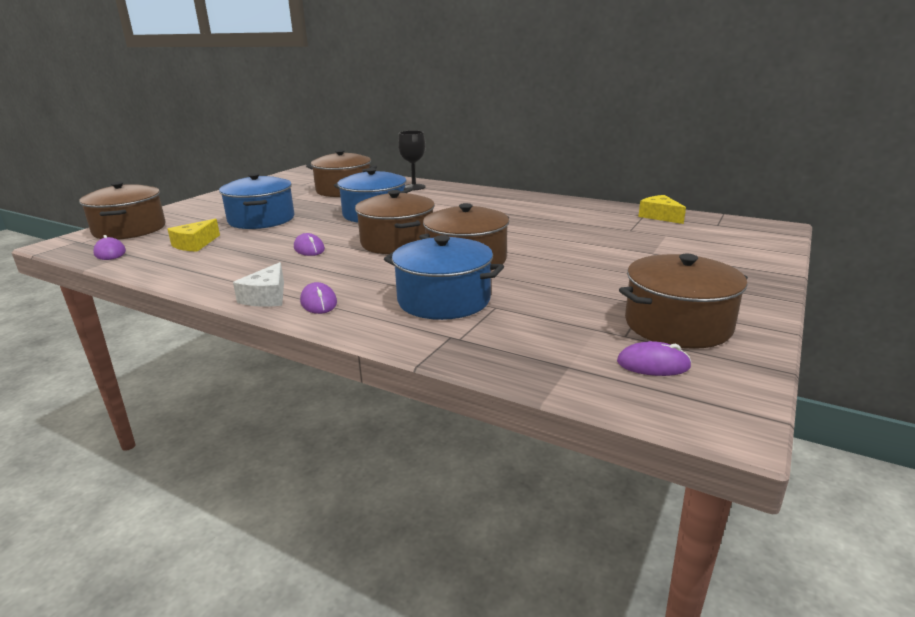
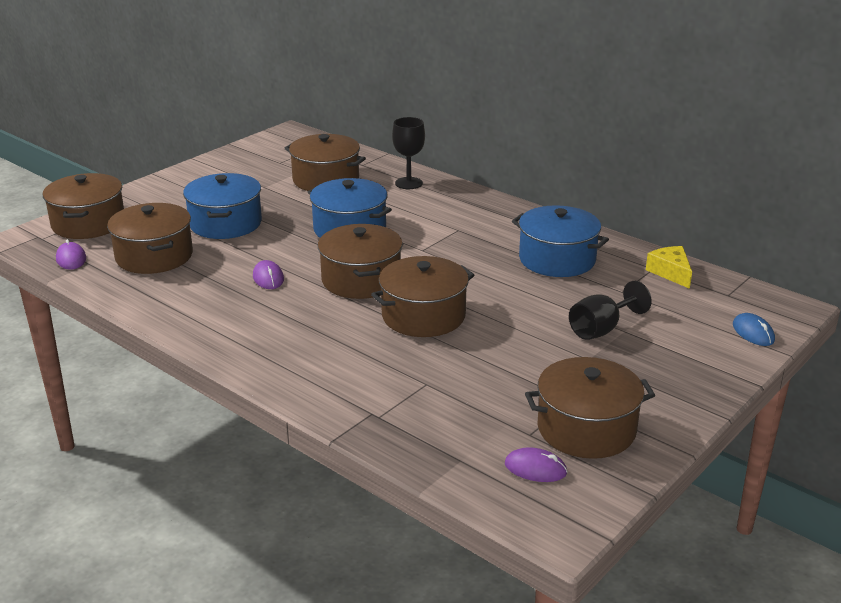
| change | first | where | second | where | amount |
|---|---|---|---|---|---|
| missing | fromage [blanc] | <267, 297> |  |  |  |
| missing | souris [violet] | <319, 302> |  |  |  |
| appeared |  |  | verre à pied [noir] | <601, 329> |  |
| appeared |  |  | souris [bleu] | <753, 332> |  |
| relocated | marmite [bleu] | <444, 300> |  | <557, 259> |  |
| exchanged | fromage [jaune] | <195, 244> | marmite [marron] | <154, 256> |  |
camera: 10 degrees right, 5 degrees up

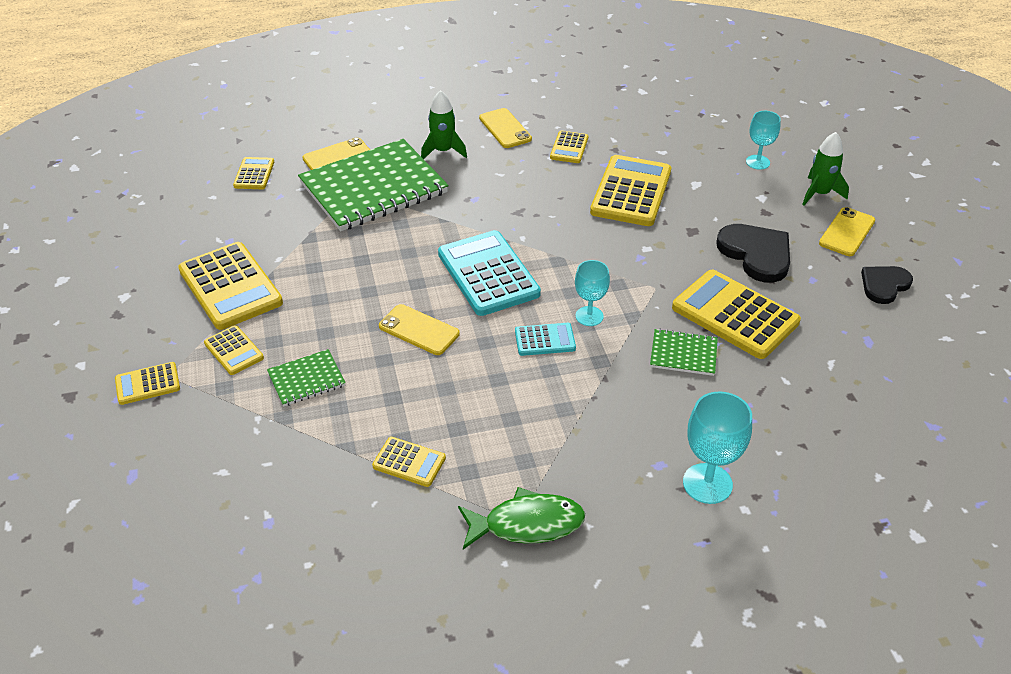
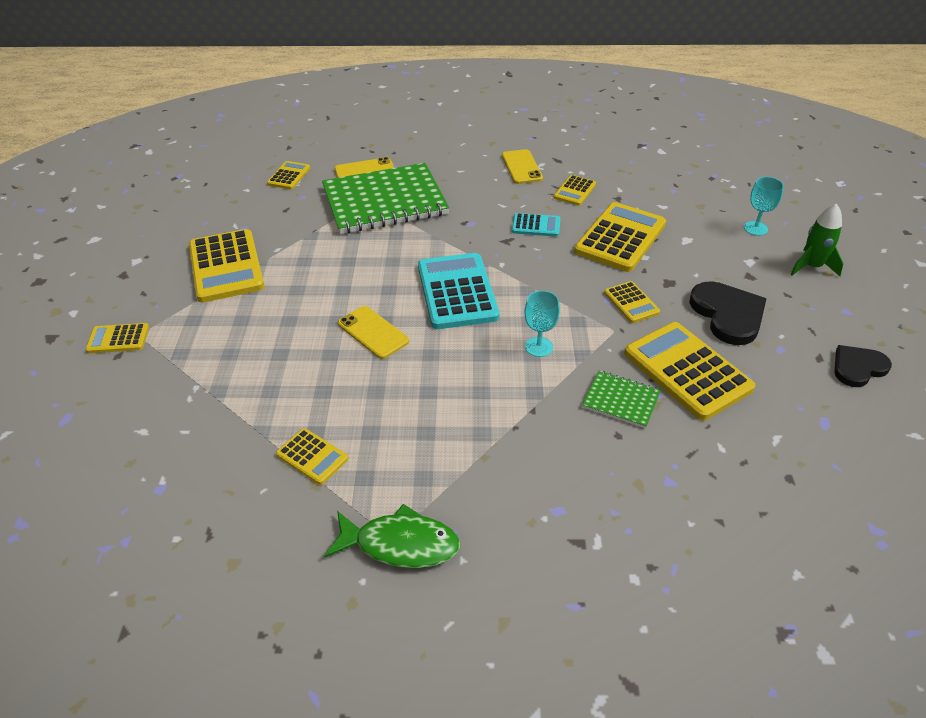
| change | first | where | second | where | amount |
|---|---|---|---|---|---|
| missing | carnet [vert] | <306, 379> |  |  |  |
| missing | fusée [vert] | <443, 151> |  |  |  |
| missing | verre à pied [turquoise] | <707, 483> |  |  |  |
| missing | téléphone [jaune] | <847, 232> |  |  |  |
| relocated | calculatrice [jaune] | <234, 351> |  | <631, 303> |  |
| relocated | calculatrice [turquoise] | <545, 340> |  | <536, 226> |  |
camera: 15 degrees right, 0 degrees up

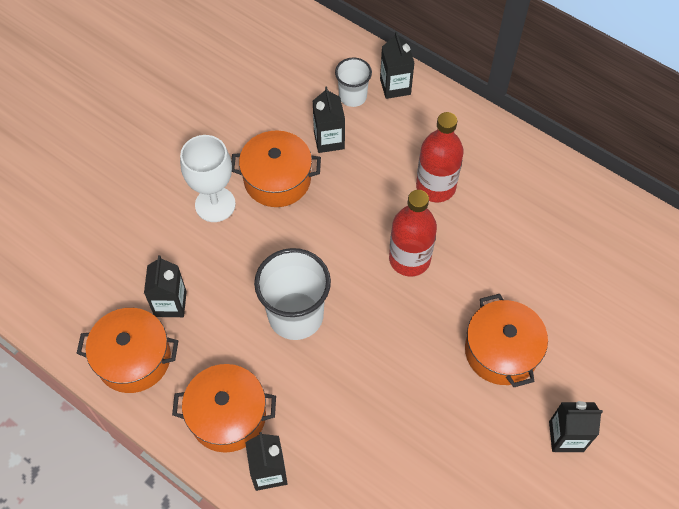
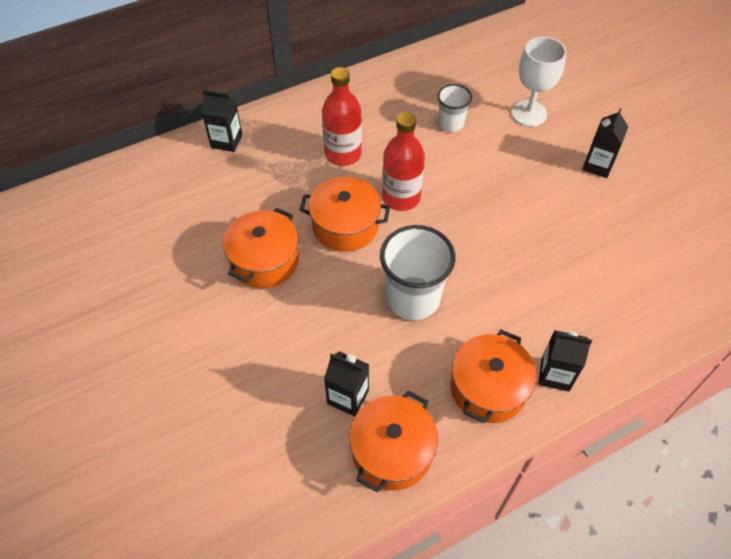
| change | first | where | second | where | amount |
|---|---|---|---|---|---|
| missing | brique de lait [noir] | <329, 140> |  |  |  |
| relocated | verre à pied [blanc] | <215, 204> |  | <529, 113> |  |
| relocated | gobelet [blanc] | <353, 96> |  | <451, 123> |  |
| relocated | marmite [orange] | <501, 351> |  | <345, 226> |  |
camera: 65 degrees left, 5 degrees down

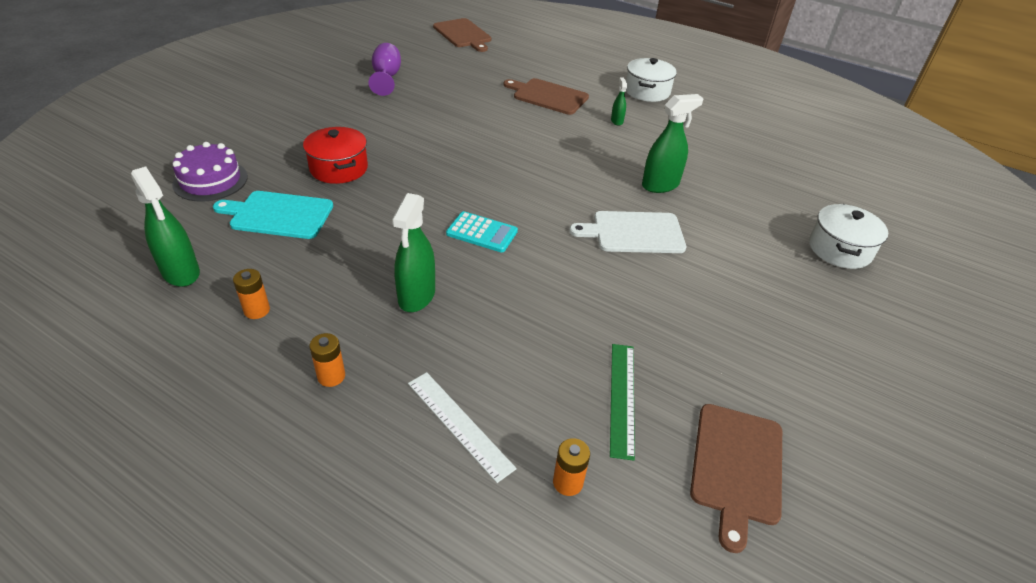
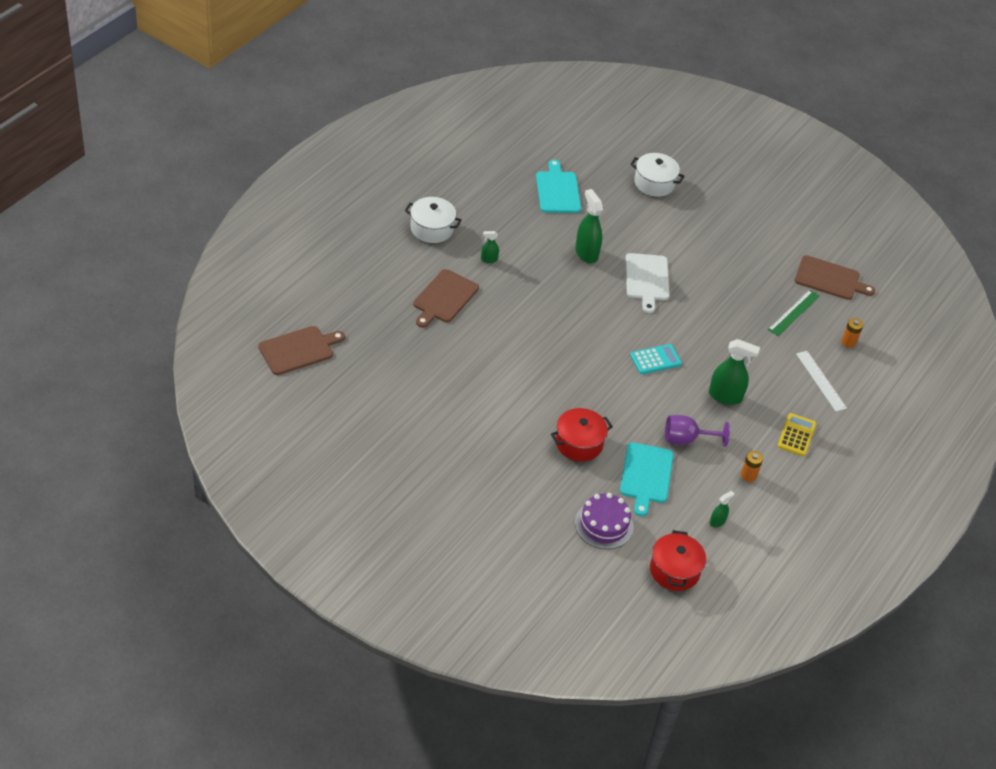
| change | first | where | second | where | amount |
|---|---|---|---|---|---|
| appeared |  |  | planche à découper [turquoise] | <557, 190> |  |
| appeared |  |  | marmite [rouge] | <674, 570> |  |
| relocated | verre à pied [violet] | <386, 78> |  | <686, 439> |  |
| exchanged | pile [orange] | <331, 376> | calculatrice [jaune] | <796, 435> |  |
| spun | règle [blanc] | <459, 424> |  | <821, 381> | 75 degrees counterclockwise |
| spun | calculatrice [turquoise] | <482, 233> |  | <655, 360> | 45 degrees clockwise |
| spun | règle [vert] | <622, 398> |  | <793, 312> | 60 degrees counterclockwise |
| size | vaporisateur [vert] | <181, 272> |  | <717, 522> | x0.51 |
camera: 90 degrees left, 5 degrees up

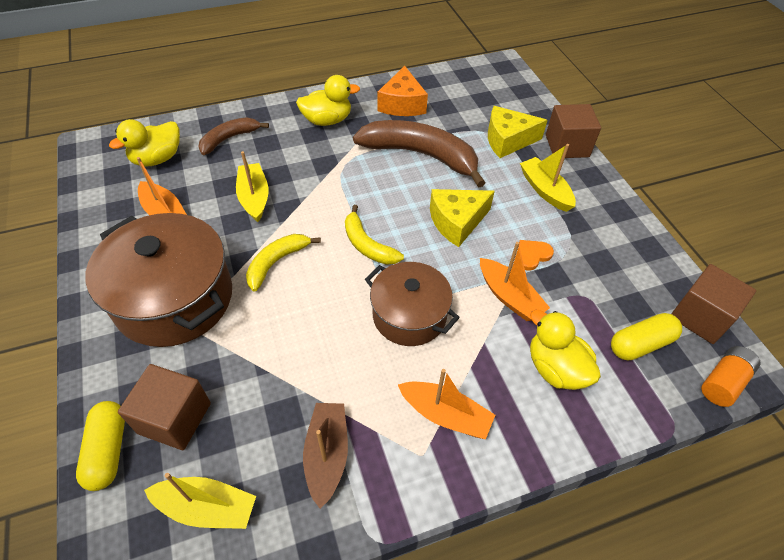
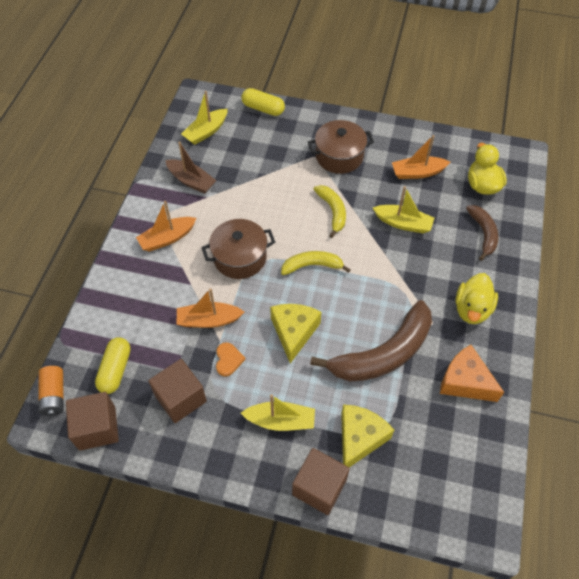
| change | first | where | second | where | amount |
|---|---|---|---|---|---|
| missing | canard [jaune] | <555, 368> |  |  |  |
| relocated | cube [marron] | <174, 418> |  | <180, 398> |  |
| size | marmite [marron] | <174, 298> |  | <339, 156> | x0.63 |
camera: 125 degrees right, 5 degrees up

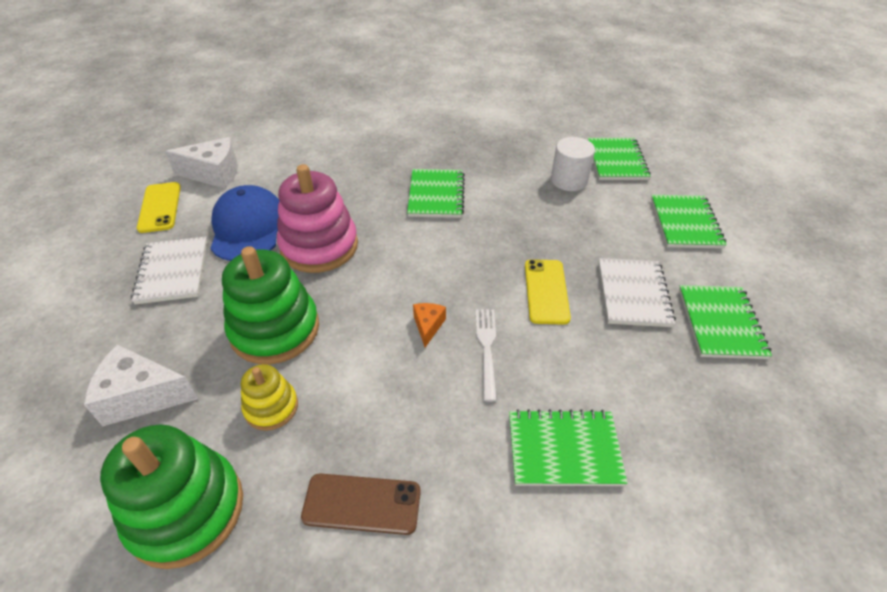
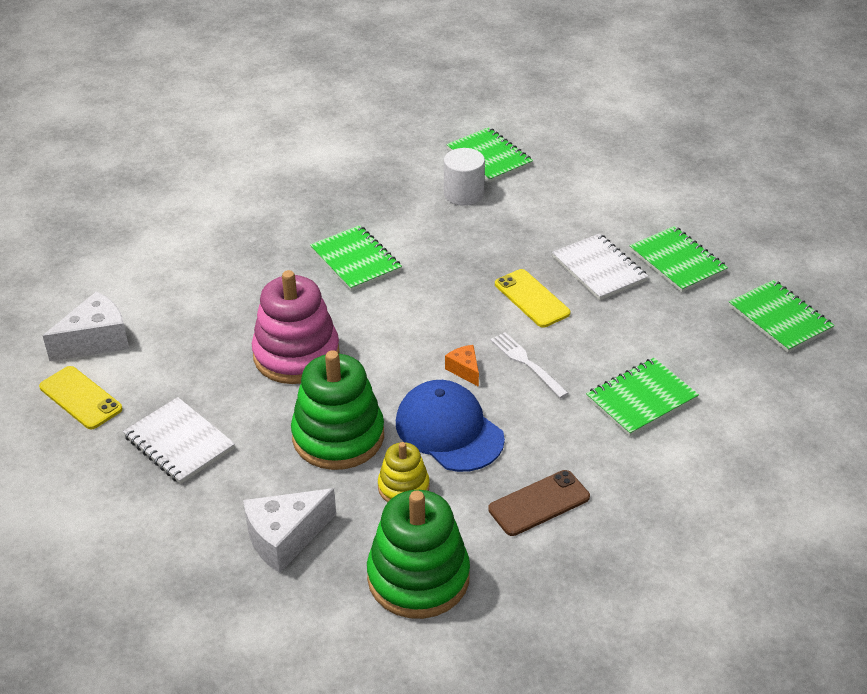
| change | first | where | second | where | amount |
|---|---|---|---|---|---|
| relocated | casquette [bleu] | <248, 227> |  | <449, 430> |  |
| relocated | carnet [vert] | <685, 223> |  | <780, 318> |  |
camera: 35 degrees left, 5 degrees down

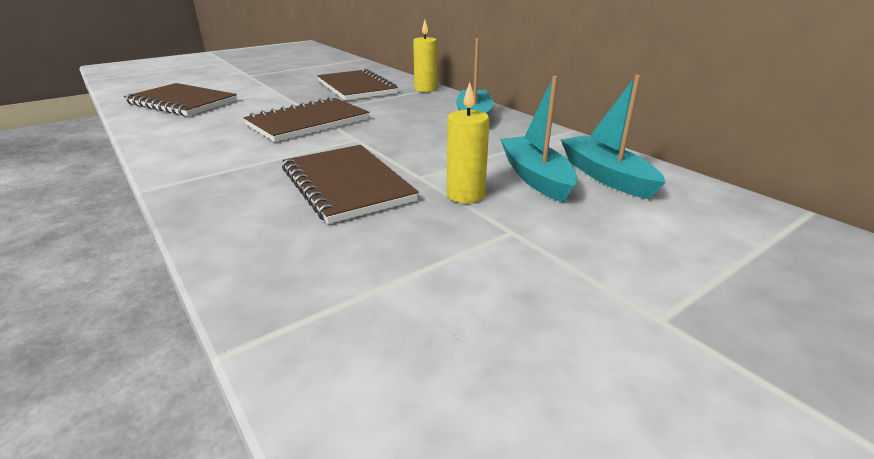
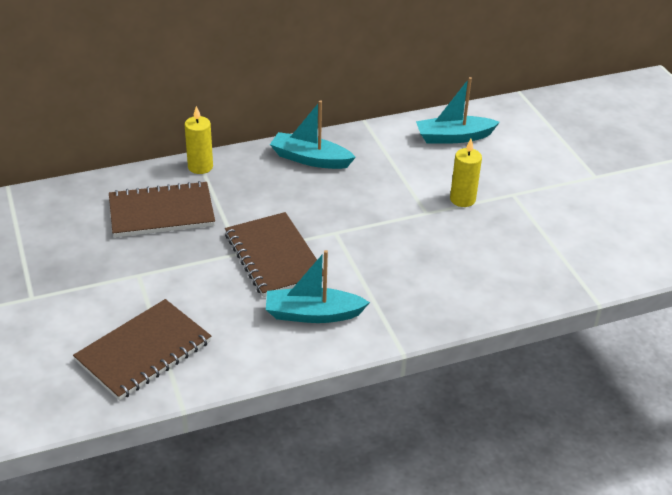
| change | first | where | second | where | amount |
|---|---|---|---|---|---|
| missing | carnet [marron] | <346, 185> |  |  |  |
| relocated | bateau [turquoise] | <535, 177> |  | <313, 314> |  |
camera: 75 degrees left, 10 degrees up

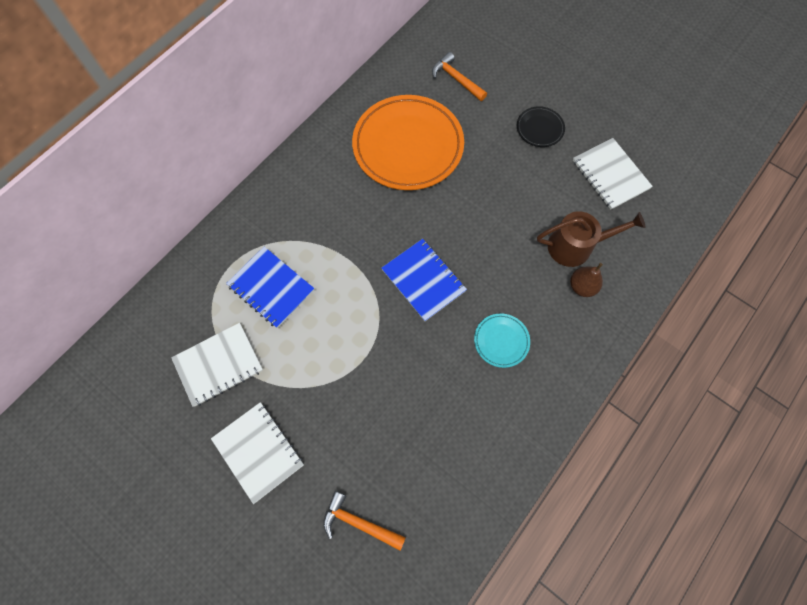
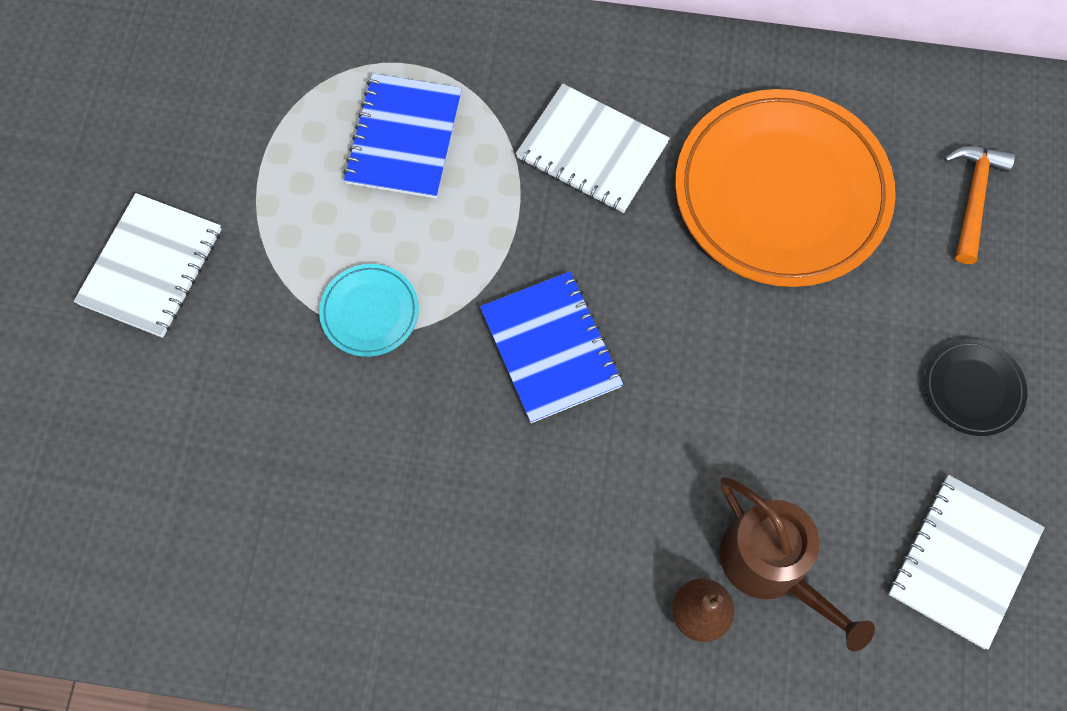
| change | first | where | second | where | amount |
|---|---|---|---|---|---|
| missing | marteau [orange] | <358, 523> |  |  |  |
| relocated | carnet [blanc] | <218, 365> |  | <592, 151> |  |
| relocated | assiette [turquoise] | <501, 341> |  | <370, 312> |  |
| spun | carnet [bleu] | <423, 280> |  | <551, 348> | 45 degrees counterclockwise |
camera: 60 degrees right, 0 degrees up

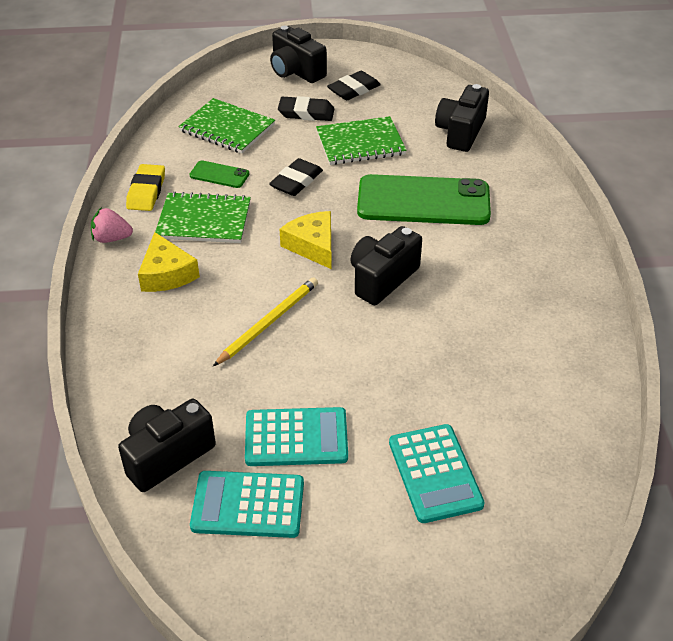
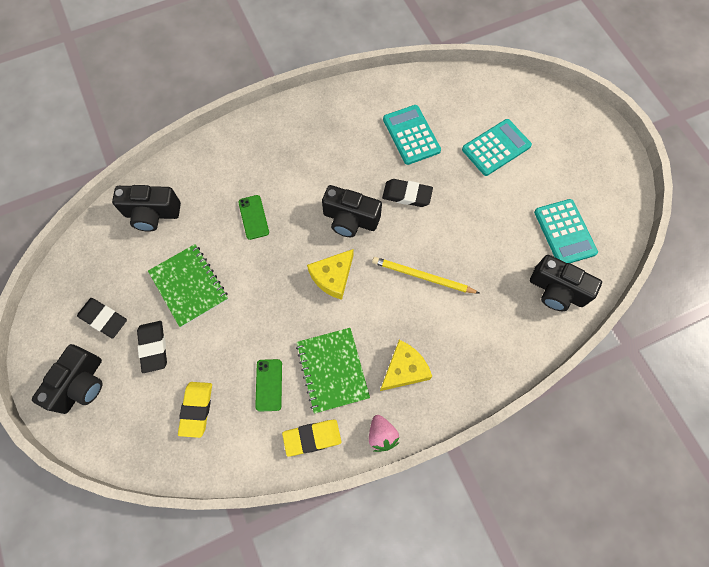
| change | first | where | second | where | amount |
|---|---|---|---|---|---|
| relocated | calculatrice [turquoise] | <296, 438> |  | <411, 135> |  |
| relocated | gomme [noir] | <296, 181> |  | <407, 195> |  |
| exchanged | carnet [vert] | <227, 128> | gomme [jaune] | <196, 409> |  |
| size | téléphone [vert] | <423, 201> |  | <253, 217> | x0.44 |
camera: 110 degrees left, 25 degrees up

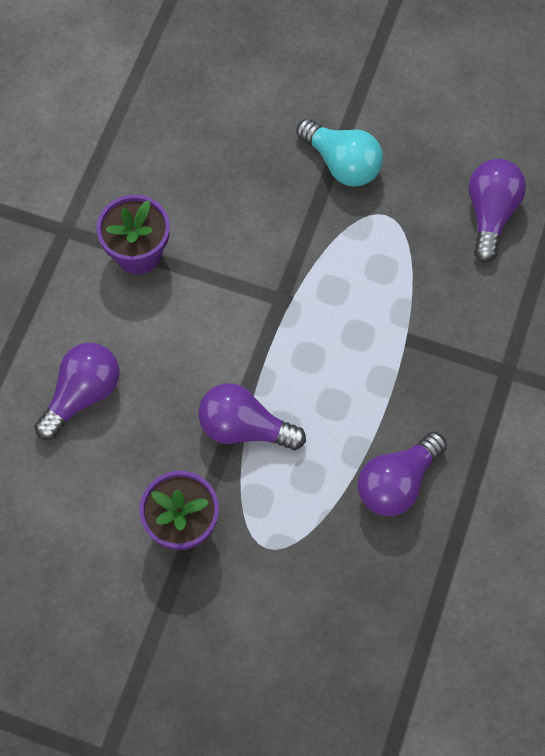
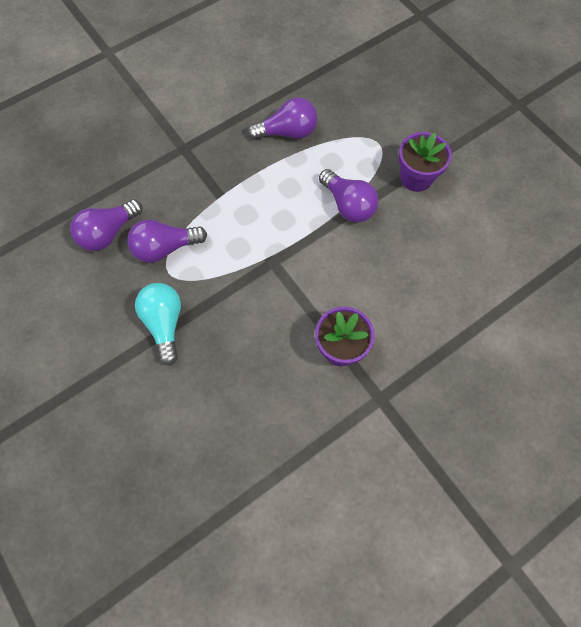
| change | first | where | second | where | amount |
|---|---|---|---|---|---|
| relocated | ampoule [violet] | <82, 394> |  | <165, 248> |  |
camera: 145 degrees left, 0 degrees up

